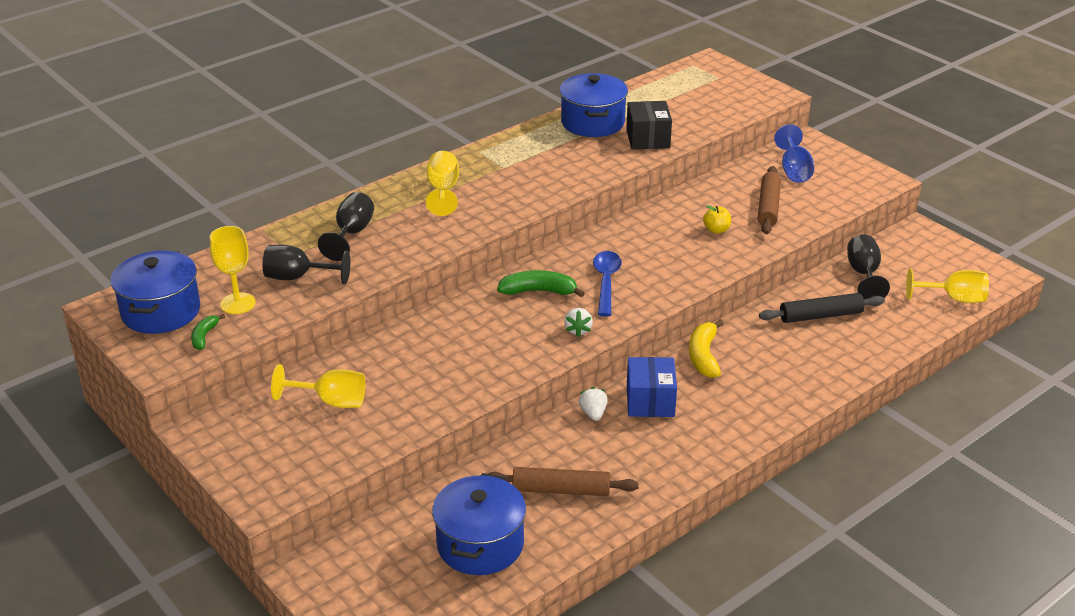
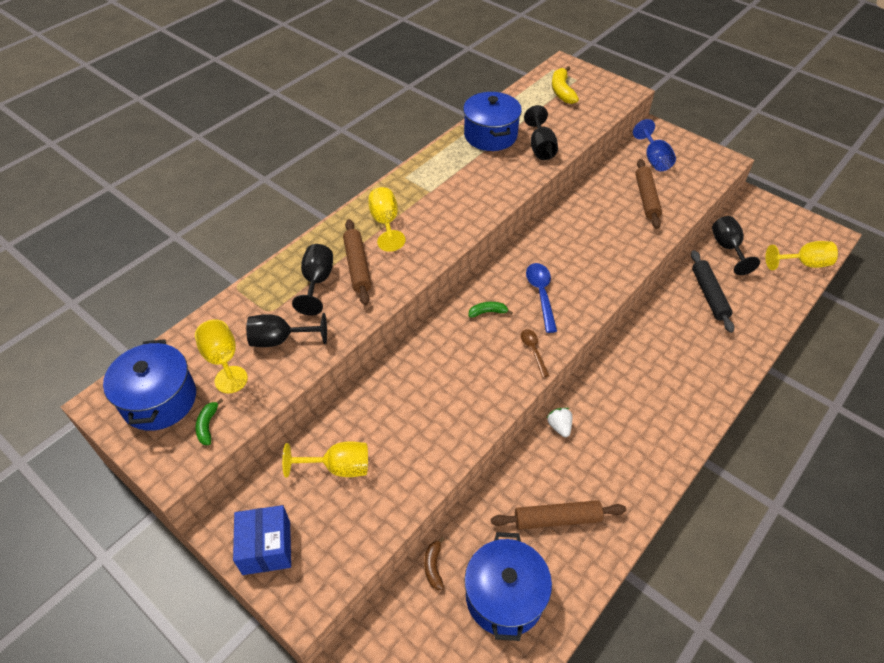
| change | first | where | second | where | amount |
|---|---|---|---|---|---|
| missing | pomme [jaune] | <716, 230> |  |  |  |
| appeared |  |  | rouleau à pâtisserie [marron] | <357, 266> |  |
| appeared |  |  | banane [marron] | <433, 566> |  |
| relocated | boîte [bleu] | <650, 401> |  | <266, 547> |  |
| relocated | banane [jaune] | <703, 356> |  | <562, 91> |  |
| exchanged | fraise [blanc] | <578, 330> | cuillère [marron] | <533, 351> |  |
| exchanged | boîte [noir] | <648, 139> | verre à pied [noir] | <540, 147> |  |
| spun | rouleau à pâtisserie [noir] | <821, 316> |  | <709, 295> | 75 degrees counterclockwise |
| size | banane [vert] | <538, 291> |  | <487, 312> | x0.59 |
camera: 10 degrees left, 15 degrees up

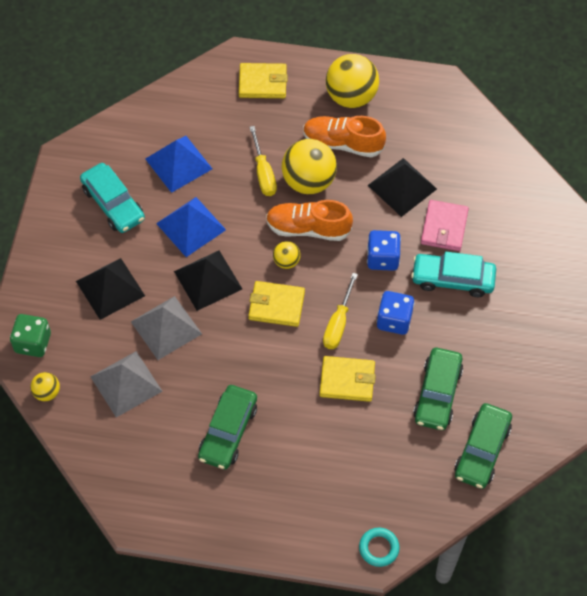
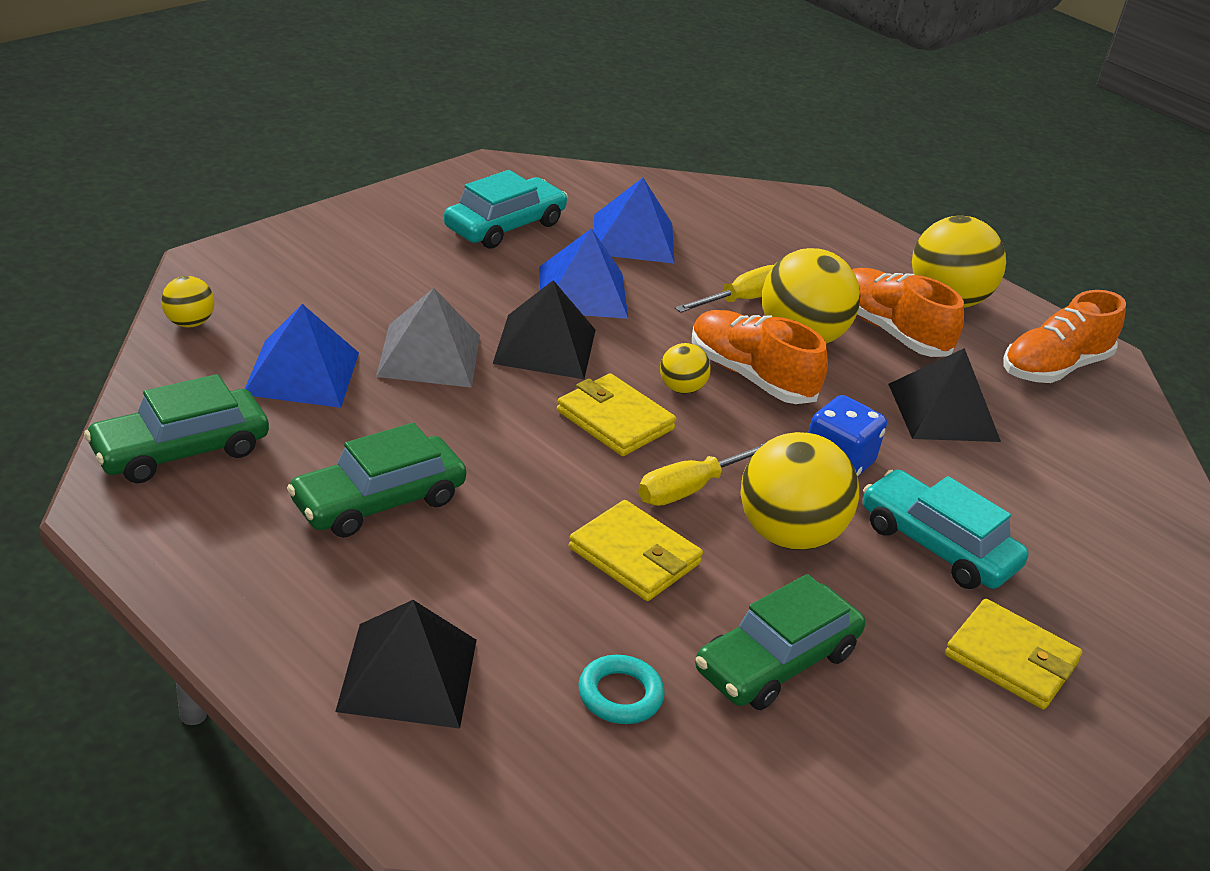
| change | first | where | second | where | amount |
|---|---|---|---|---|---|
| missing | dé [vert] | <33, 343> |  |  |  |
| missing | portefeuille [rose] | <444, 227> |  |  |  |
| appeared |  |  | chaussure [orange] | <1054, 368> |  |
| relocated | pyramide [noir] | <110, 288> |  | <408, 674> |  |
| relocated | portefeuille [jaune] | <262, 83> |  | <1011, 659> |  |
| relocated | anneau [turquoise] | <379, 548> |  | <620, 695> |  |
| relocated | voiture [vert] | <482, 450> |  | <180, 450> |  |
| exchanged | dé [bleu] | <394, 320> | balle [jaune] | <788, 535> |  |
| colour | pyramide [gris] | <126, 383> | pyramide [bleu] | <302, 373> |  |
| spun | voiture [turquoise] | <113, 204> |  | <505, 226> | 135 degrees counterclockwise |
| spun | tournevis [jaune] | <263, 173> |  | <742, 300> | 150 degrees counterclockwise |
camera: 30 degrees right, 25 degrees down

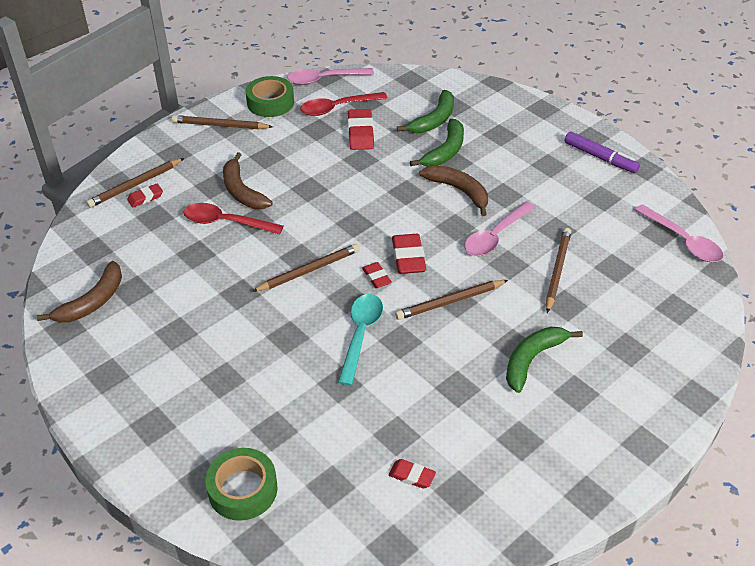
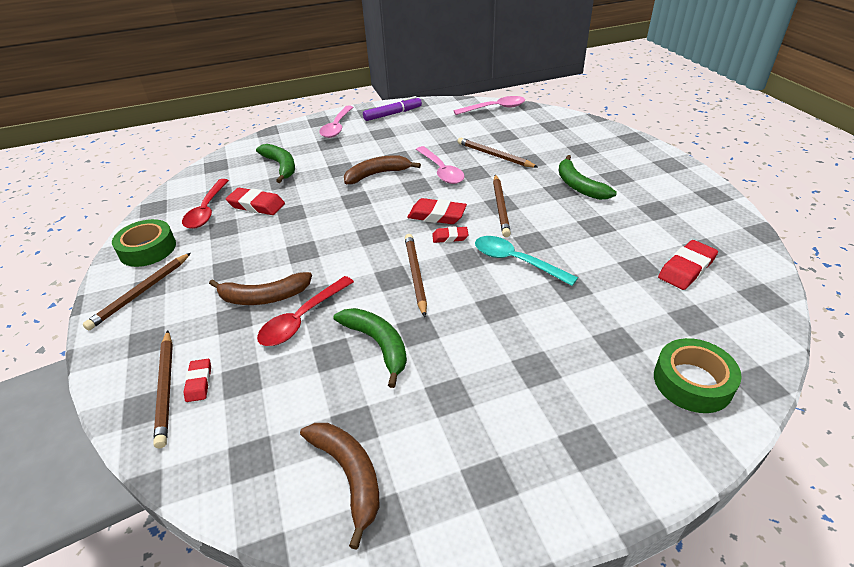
| change | first | where | second | where | amount |
|---|---|---|---|---|---|
| relocated | cuillère [rose] | <324, 79> |  | <337, 127> |  |
| relocated | banane [vert] | <445, 151> |  | <378, 344> |  |
| size | gomme [rouge] | <412, 476> |  | <686, 269> | x1.68 |
camera: 65 degrees left, 5 degrees down

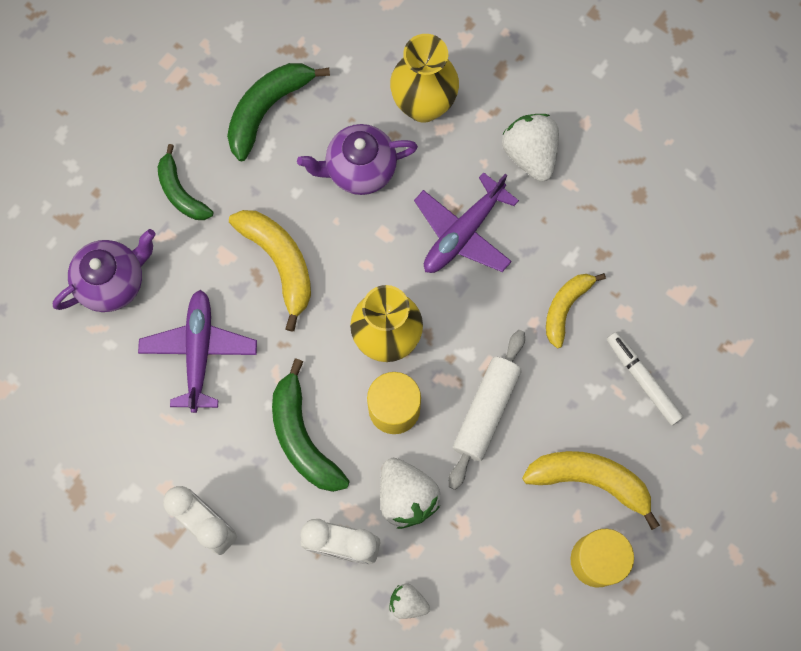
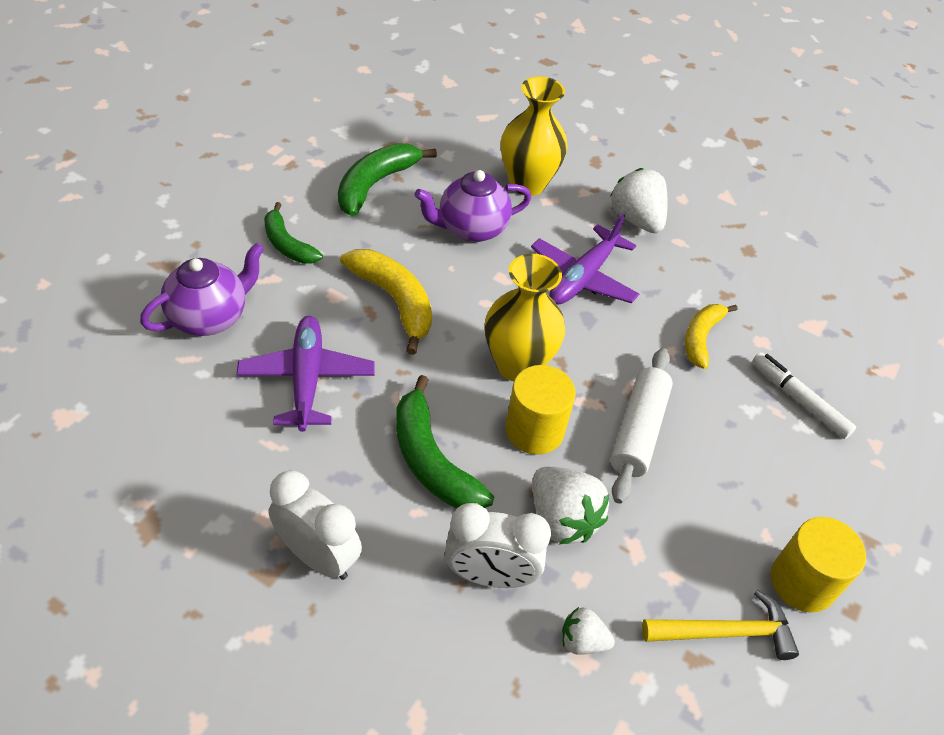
| change | first | where | second | where | amount |
|---|---|---|---|---|---|
| missing | banane [jaune] | <590, 480> |  |  |  |
| appeared |  |  | marteau [jaune] | <726, 632> |  |
camera: 10 degrees left, 25 degrees down

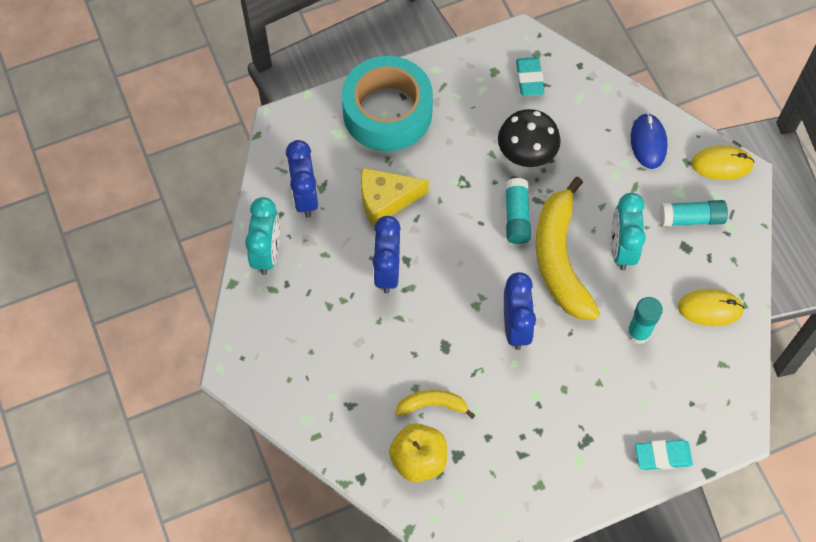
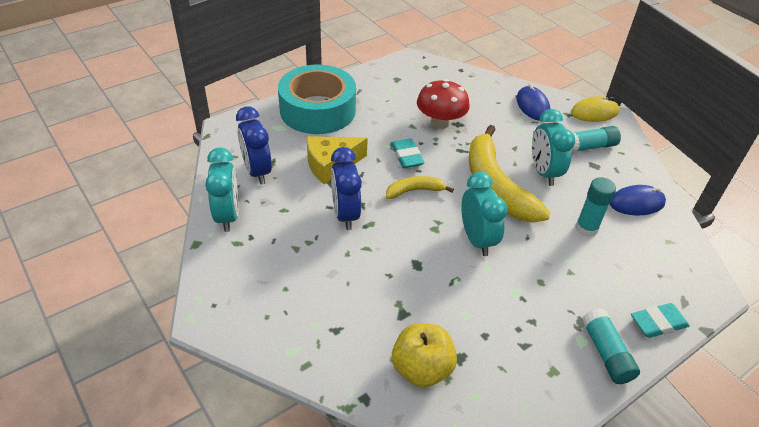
| change | first | where | second | where | amount |
|---|---|---|---|---|---|
| relocated | banane [jaune] | <432, 405> |  | <414, 191> |  |
| relocated | bâton de colle [turquoise] | <516, 216> |  | <606, 353> |  |
| relocated | gomme [turquoise] | <529, 79> |  | <406, 156> |  |
| colour | champignon [noir] | <526, 153> | champignon [rouge] | <440, 122> |  |
| colour | réveil [bleu] | <515, 327> | réveil [turquoise] | <477, 240> |  |
| colour | souris [jaune] | <710, 308> | souris [bleu] | <636, 203> |  |
camera: 15 degrees left, 20 degrees down

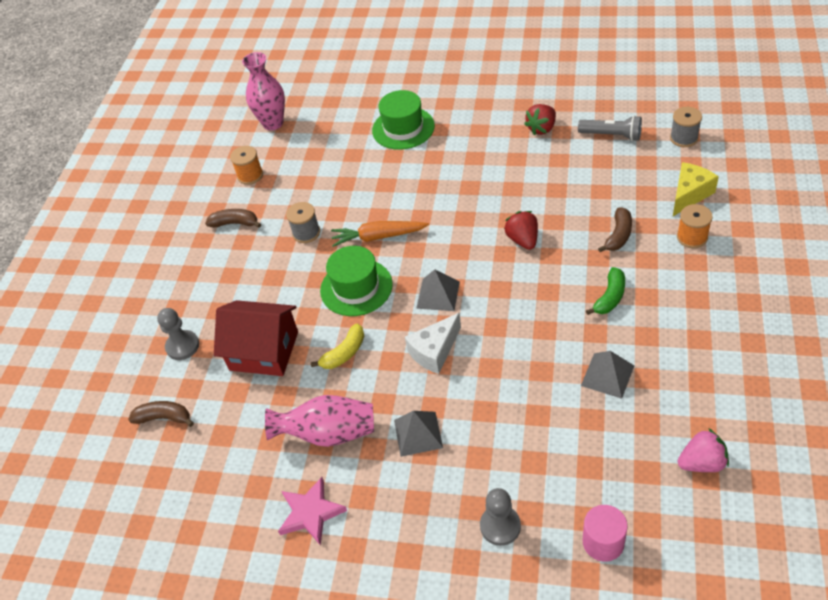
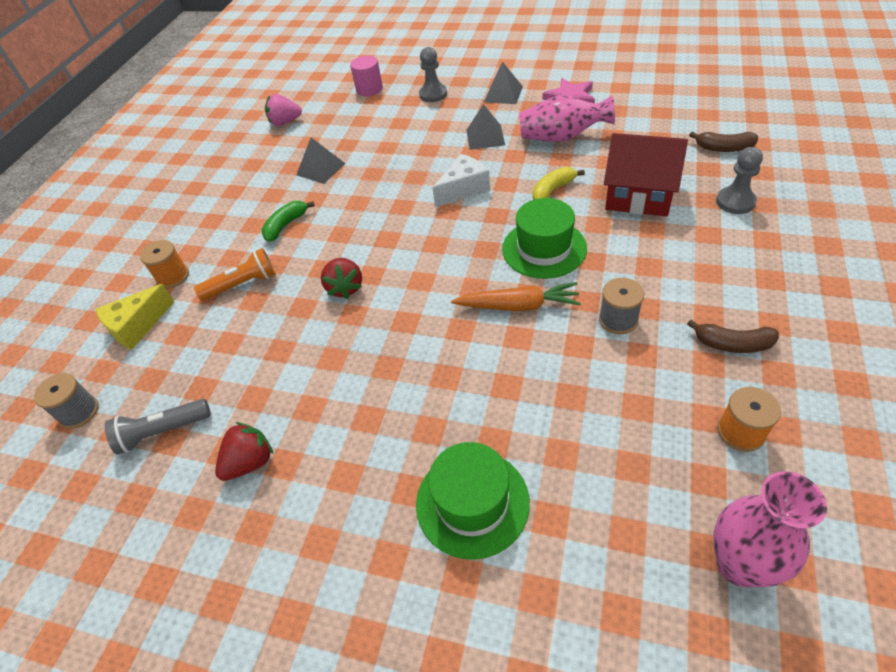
| change | first | where | second | where | amount |
|---|---|---|---|---|---|
| relocated | pyramide [gris] | <438, 294> |  | <503, 94> |  |
| exchanged | banane [marron] | <618, 235> | lampe de poche [orange] | <242, 284> |  |
| spun | lampe de poche [gris] | <611, 135> |  | <163, 432> | 45 degrees counterclockwise |
camera: 175 degrees left, 0 degrees up

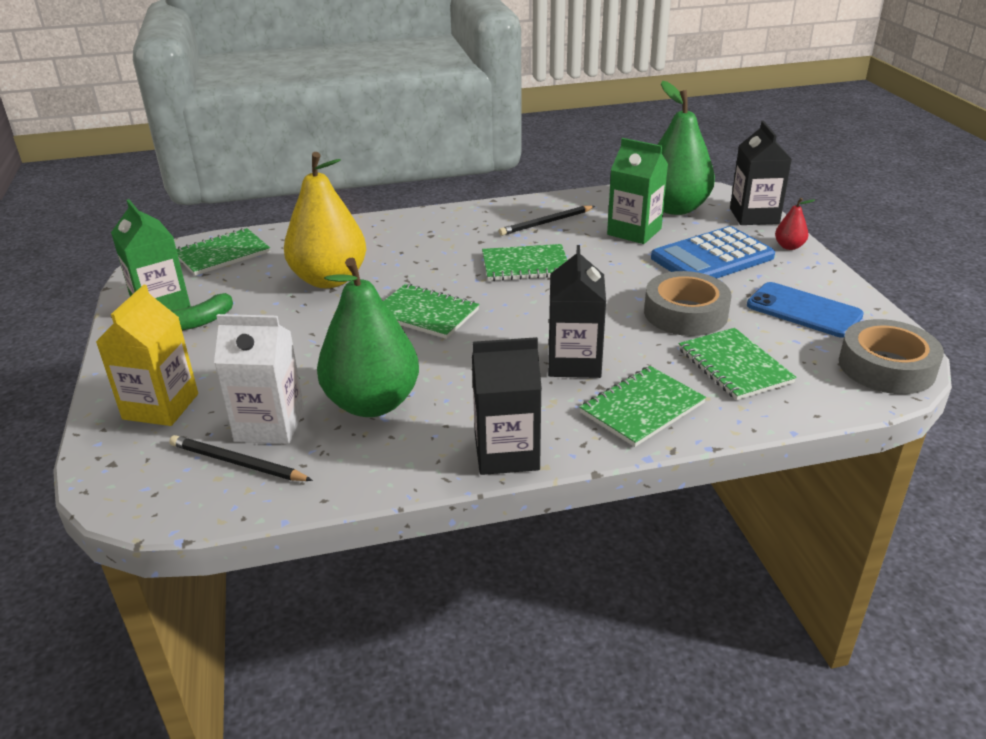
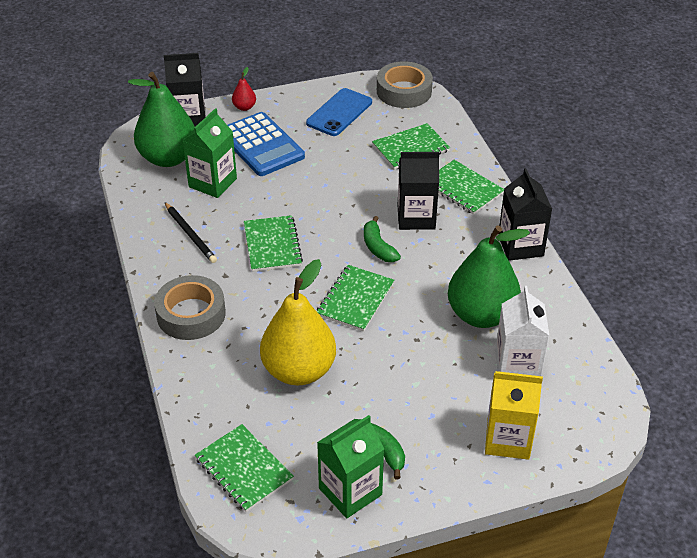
| change | first | where | second | where | amount |
|---|---|---|---|---|---|
| missing | crayon [noir] | <237, 463> |  |  |  |
| appeared |  |  | banane [vert] | <378, 247> |  |
| relocated | ruban adhésif [gris] | <685, 313> |  | <191, 314> |  |
camera: 95 degrees left, 10 degrees up

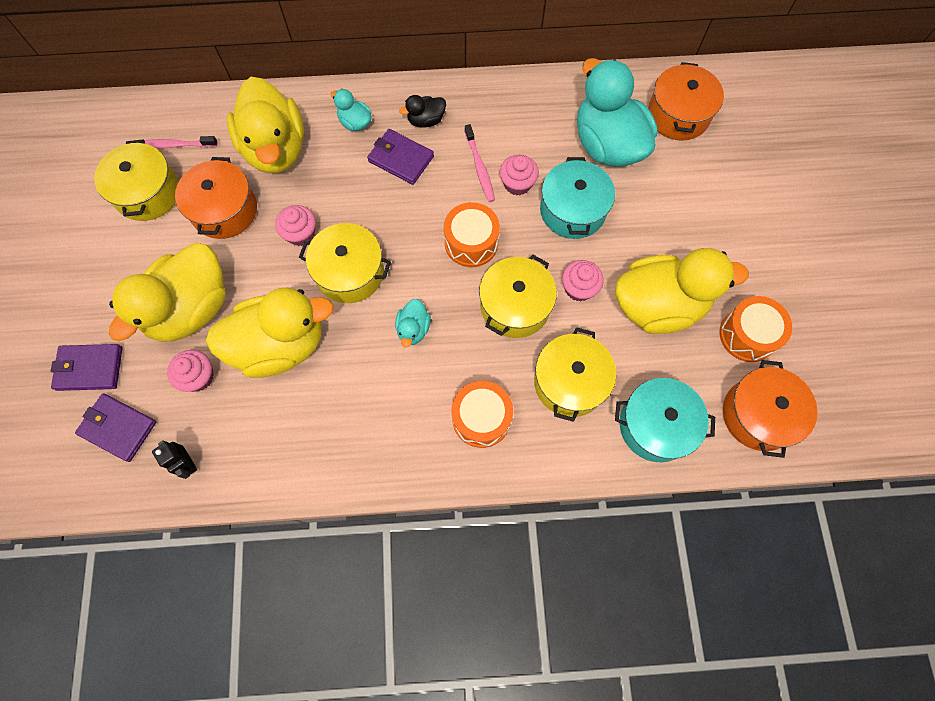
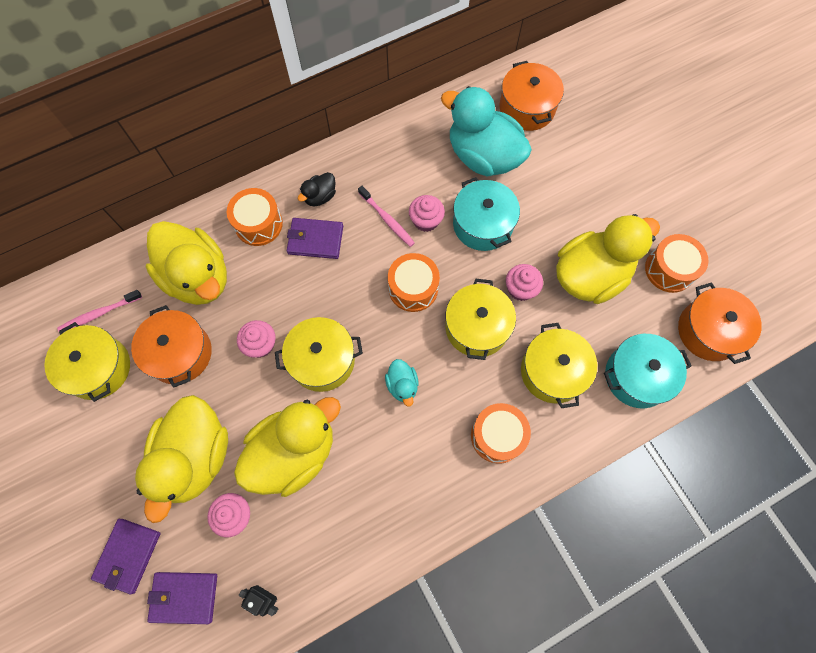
| change | first | where | second | where | amount |
|---|---|---|---|---|---|
| exchanged | canard [turquoise] | <355, 123> | tambour [orange] | <258, 224> |  |
| spun | portefeuille [violet] | <89, 368> |  | <128, 555> | 45 degrees counterclockwise |
camera: 25 degrees left, 0 degrees up

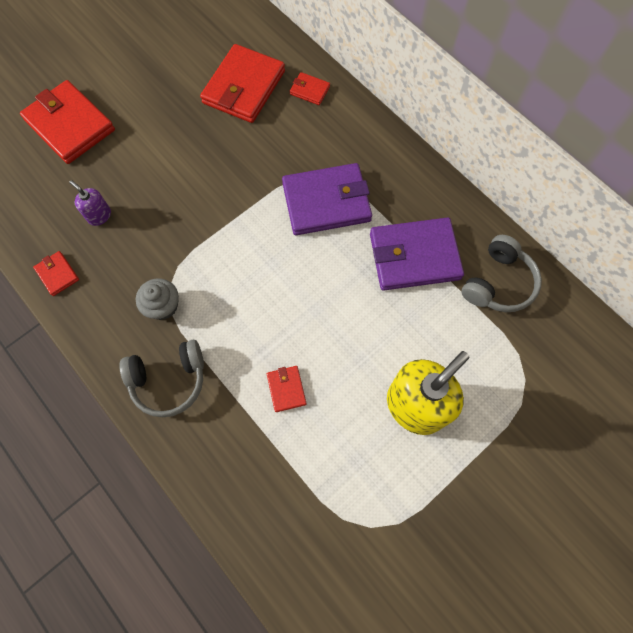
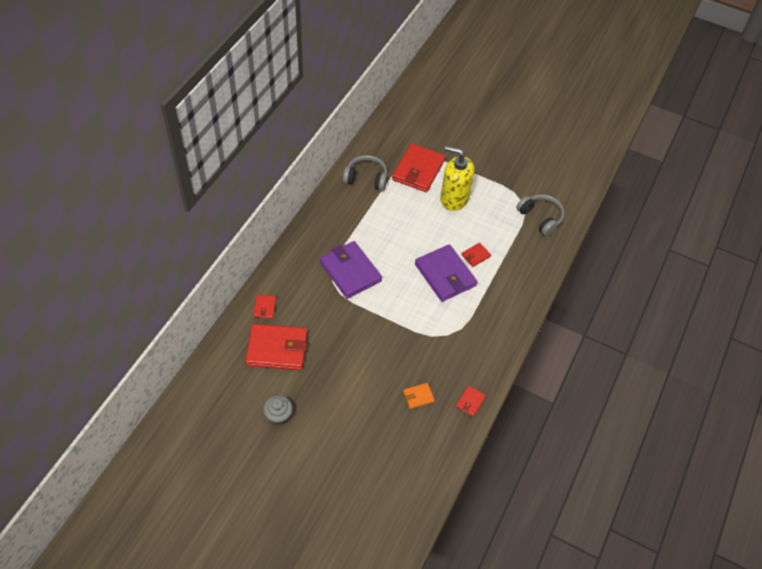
| change | first | where | second | where | amount |
|---|---|---|---|---|---|
| relocated | portefeuille [rouge] | <70, 125> |  | <418, 170> |  |
| relocated | casque audio [gris] | <169, 380> |  | <540, 218> |  |
| relocated | muffin [gris] | <163, 306> |  | <278, 415> |  |
| relocated | portefeuille [violet] | <414, 256> |  | <445, 275> |  |
| exchanged | distributeur de savon [violet] | <99, 215> | portefeuille [orange] | <418, 396> |  |
camera: 115 degrees left, 15 degrees down

